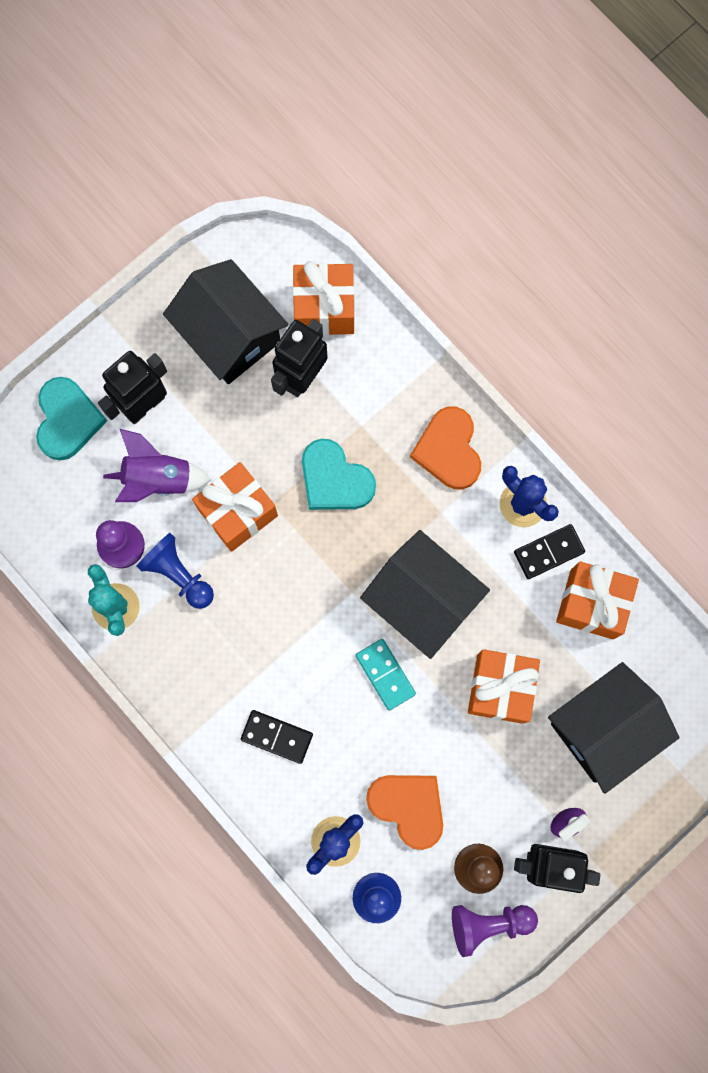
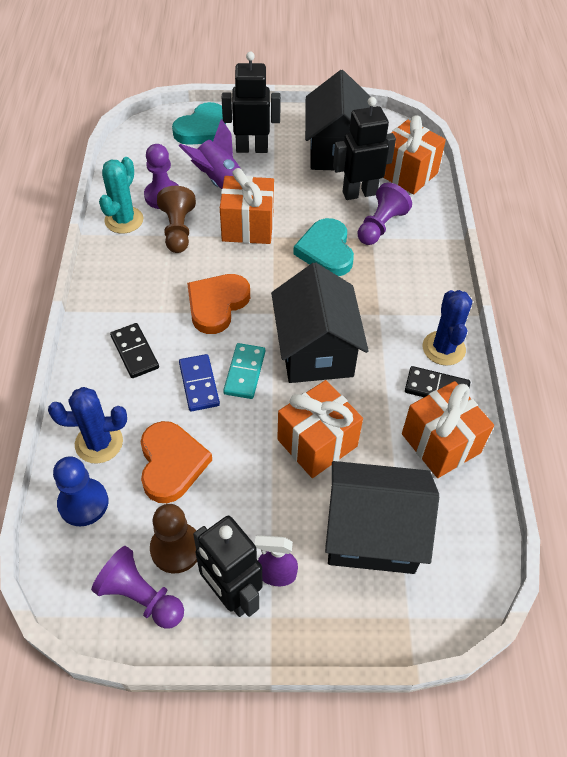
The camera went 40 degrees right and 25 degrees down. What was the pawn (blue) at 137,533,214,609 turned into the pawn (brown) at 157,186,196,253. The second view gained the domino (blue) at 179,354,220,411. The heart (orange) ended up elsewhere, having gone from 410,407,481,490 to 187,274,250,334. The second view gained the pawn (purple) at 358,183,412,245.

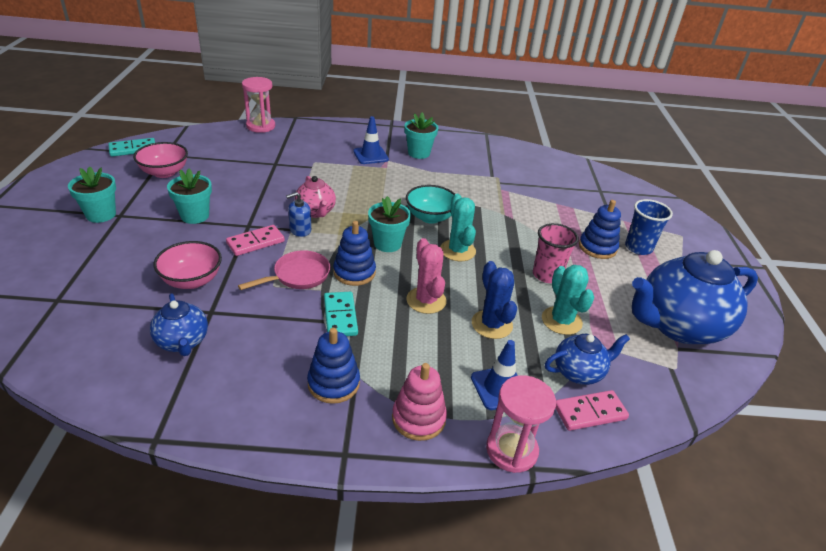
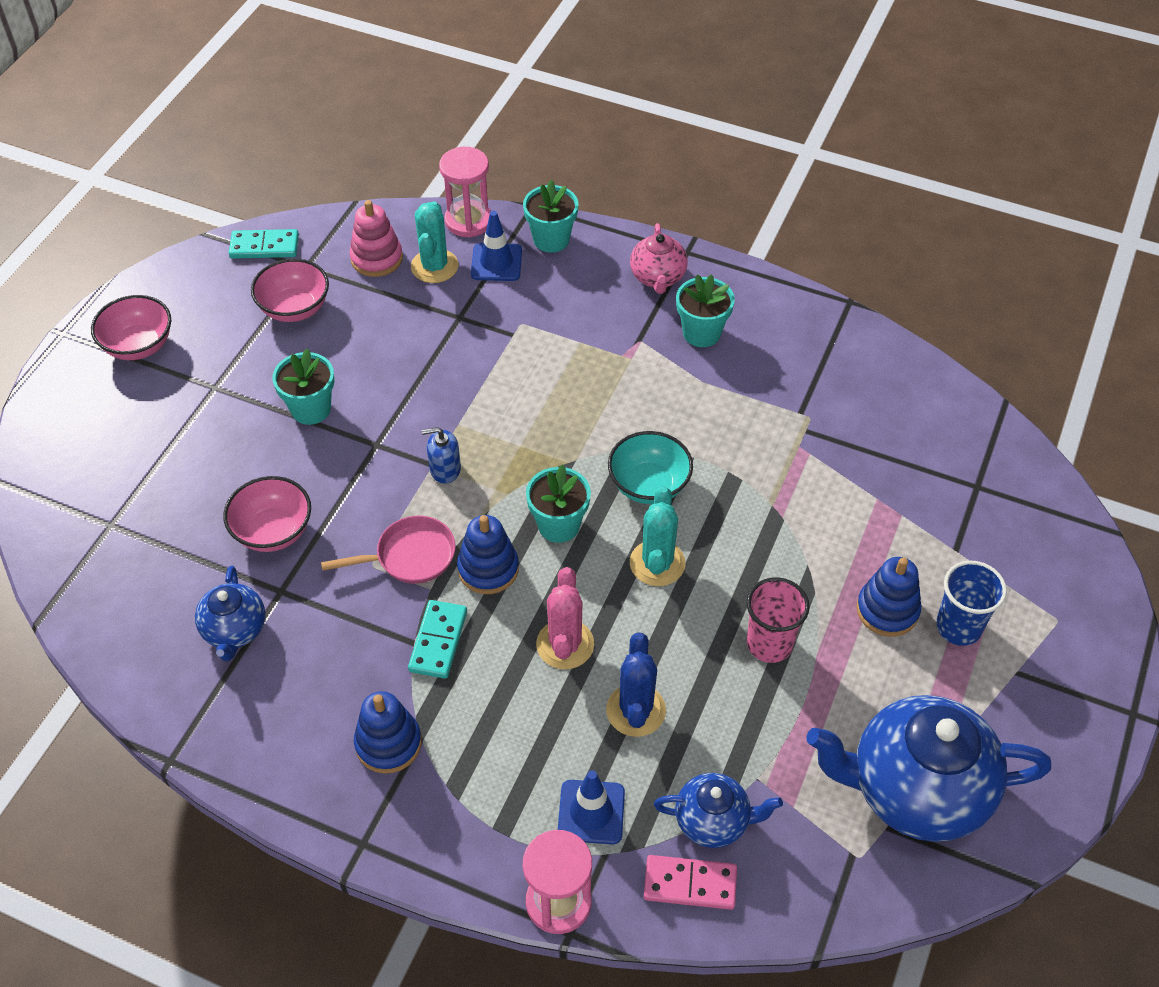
The camera went 25 degrees right and 15 degrees up. The second view gained the bowl (pink) at 91,295,171,360. The stacking toy (pink) ended up elsewhere, having gone from 392,363,447,441 to 349,200,403,277. The cactus (turquoise) ended up elsewhere, having gone from 542,265,594,335 to 411,201,459,283. The traffic cone (blue) ended up elsewhere, having gone from 353,116,389,164 to 471,211,522,281. The flower pot (turquoise) ended up elsewhere, having gone from 68,166,116,223 to 523,180,579,253. The teapot (pink) ended up elsewhere, having gone from 294,176,336,218 to 630,223,688,294. The second view lost the domino (pink) at 226,225,285,256.

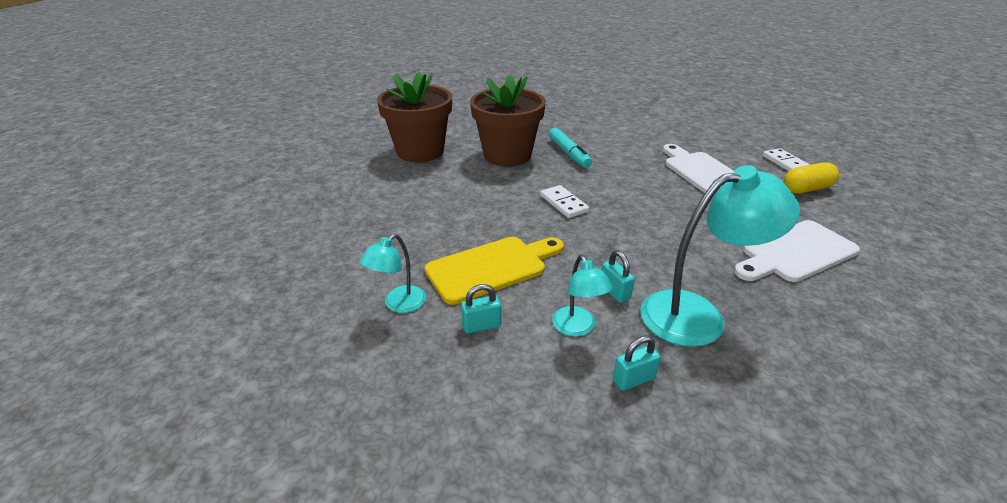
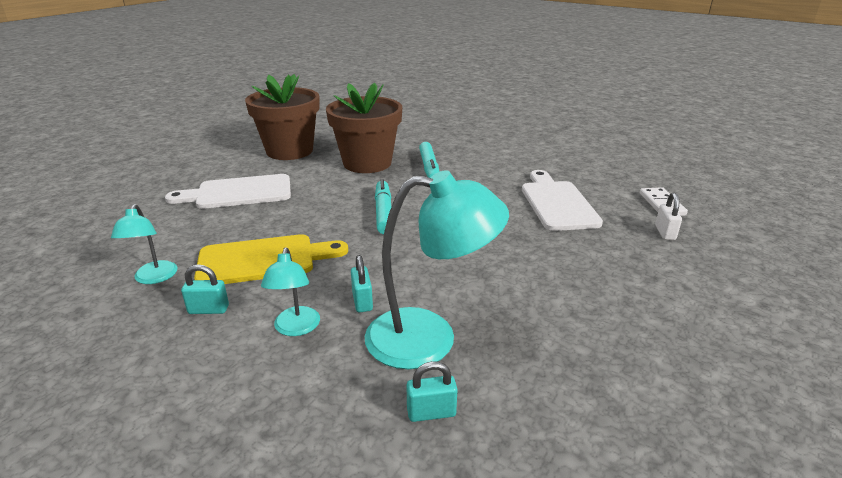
The camera went 15 degrees right and 5 degrees down. The lamp (turquoise) at 360,234,426,313 ended up facing another way, 60 degrees counterclockwise from before. The cutting board (white) ended up elsewhere, having gone from 734,220,860,282 to 165,174,291,209. Where the domino (white) stood at 540,185,589,218, the marker (turquoise) came to stand at 375,179,391,234. The padlock (turquoise) ended up elsewhere, having gone from 613,335,661,391 to 406,361,458,422. Where the capsule (yellow) stood at 784,162,839,193, the padlock (white) came to stand at 655,193,682,240.

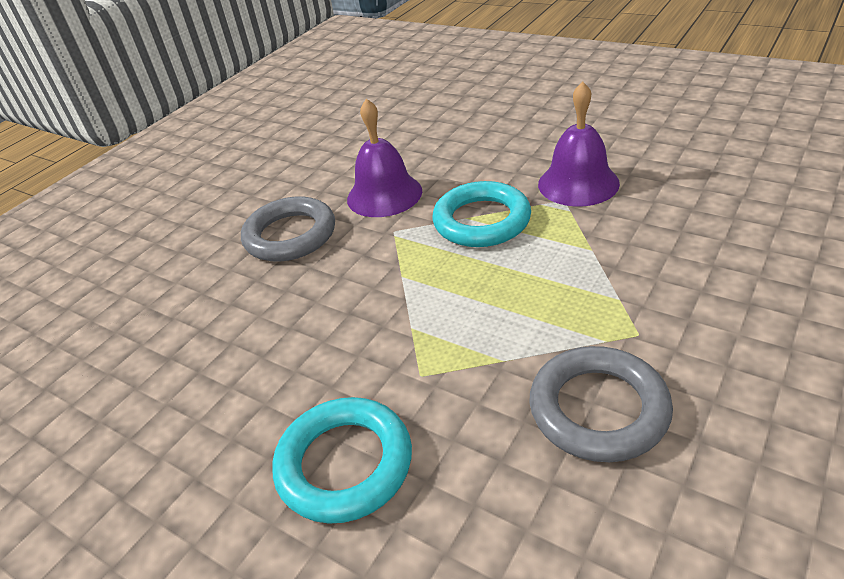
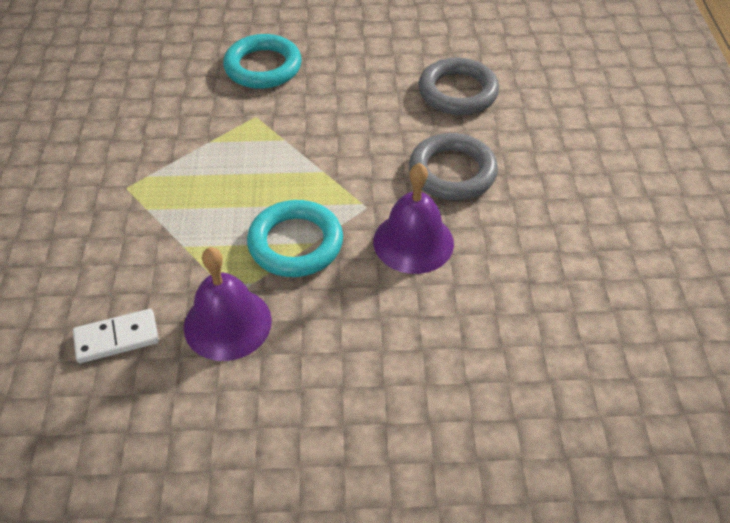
The camera went 140 degrees right and 10 degrees up. The second view gained the domino (white) at 73,309,159,363. The ring (grey) ended up elsewhere, having gone from 529,346,673,462 to 418,57,499,115.

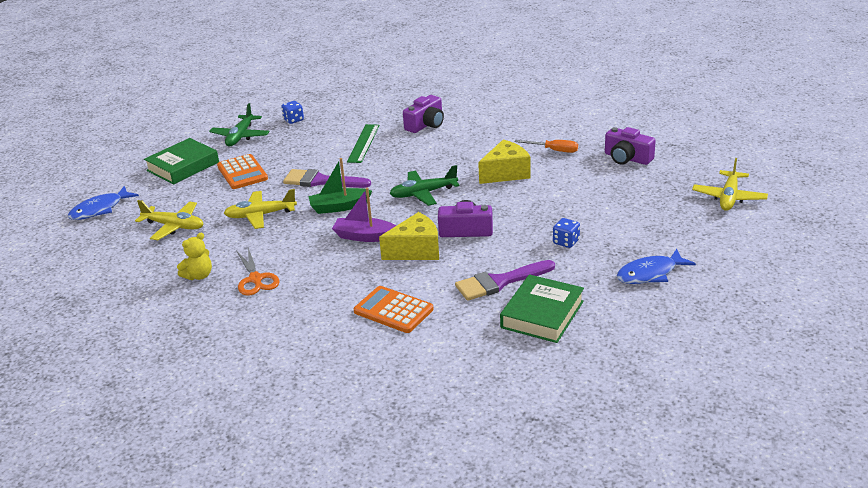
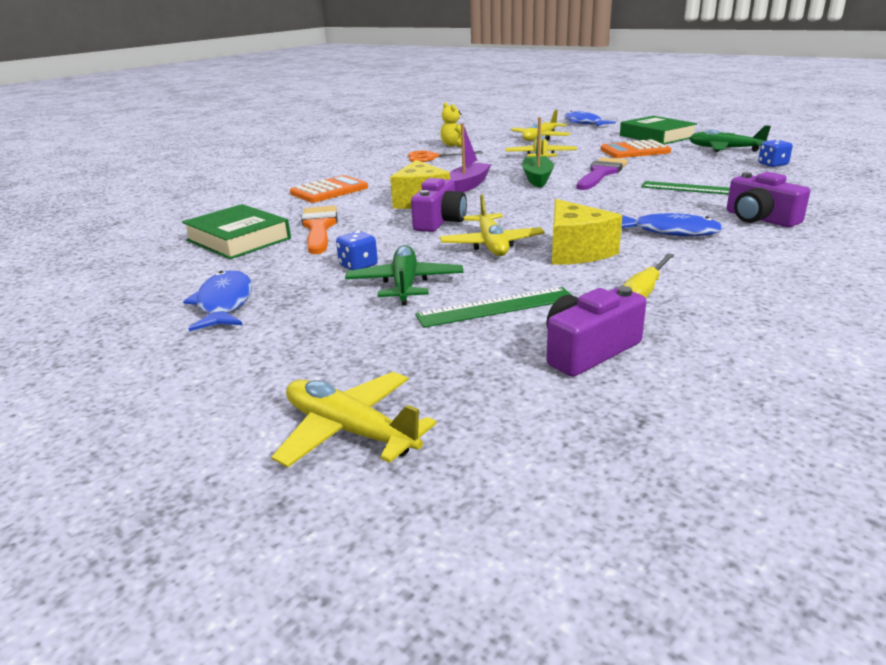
The camera went 105 degrees right and 5 degrees down. What was the brush (purple) at 455,260,555,301 turned into the brush (orange) at 301,206,337,254. The plane (green) ended up elsewhere, having gone from 389,165,460,206 to 345,245,463,305. The second view gained the ruler (green) at 415,287,572,328. The second view gained the plane (yellow) at 440,194,545,256. The second view gained the fish (blue) at 621,213,724,236. What was the screwdriver (orange) at 514,140,578,153 turned into the screwdriver (yellow) at 623,253,674,298.

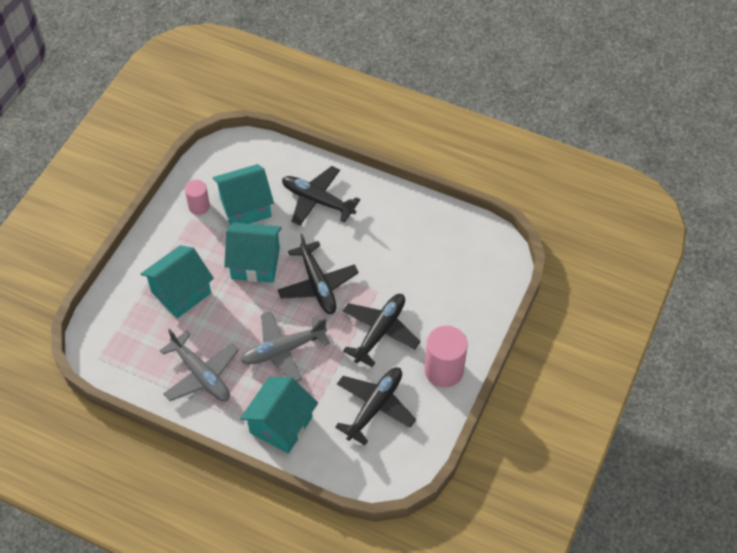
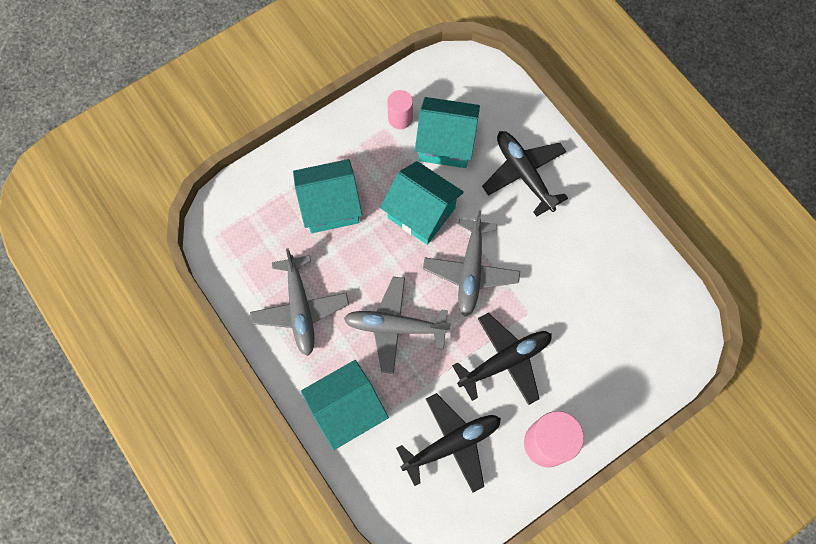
The camera went 30 degrees right and 15 degrees up. What was the plane (black) at 278,234,359,314 turned into the plane (grey) at 423,210,520,317.

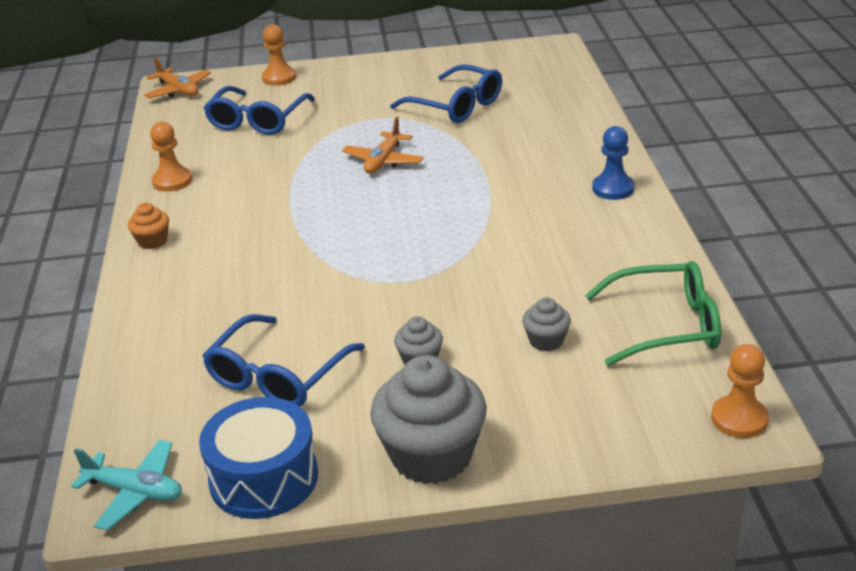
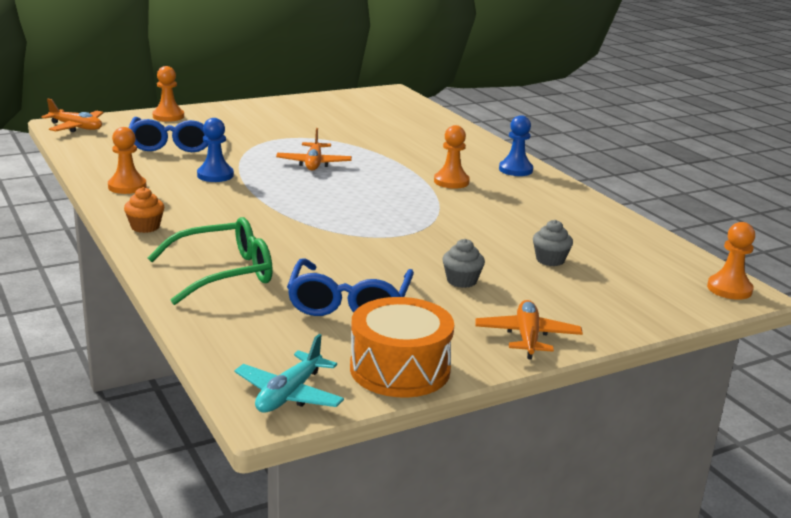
The camera went 25 degrees left and 10 degrees down. The glasses (green) ended up elsewhere, having gone from 585,261,721,366 to 148,217,273,305. The second view gained the pawn (blue) at 197,118,234,182. The plane (turquoise) at 71,440,182,531 ended up facing another way, 120 degrees clockwise from before. What was the drum (blue) at 199,397,318,519 turned into the drum (orange) at 350,297,454,398. The second view gained the pawn (orange) at 434,125,470,189. Where the cupcake (grey) stood at 370,355,487,484, the plane (orange) came to stand at 475,300,583,360. The second view lost the glasses (blue) at 390,64,502,123.

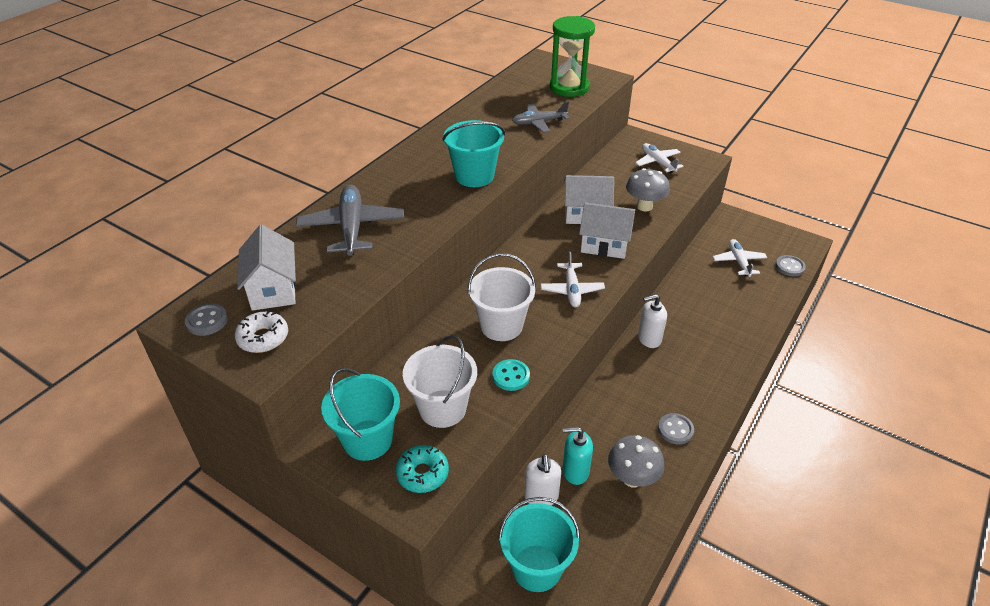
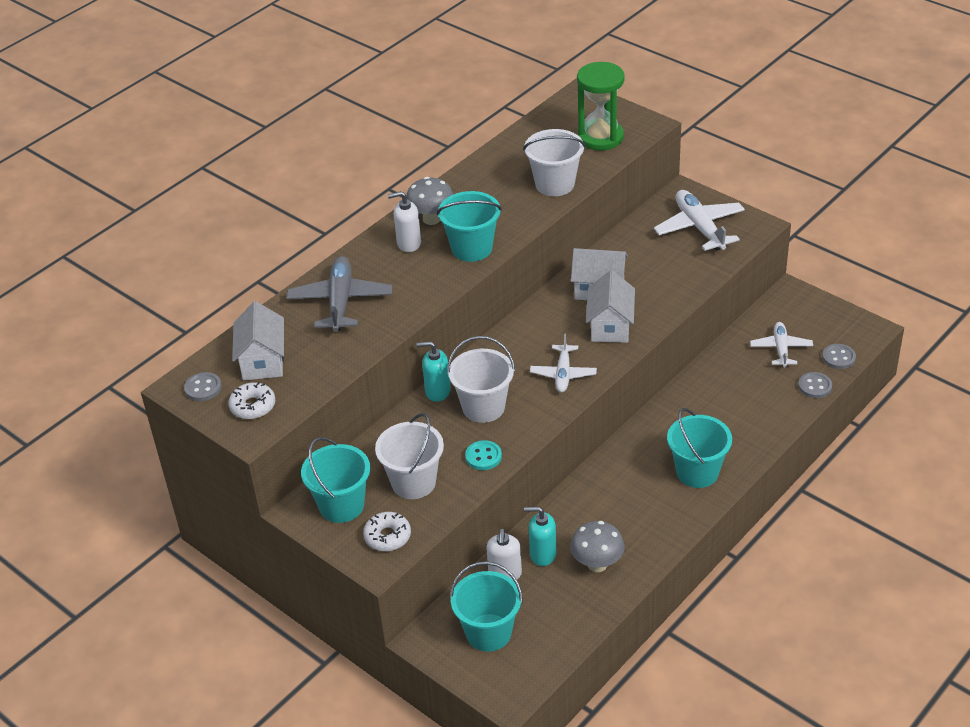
The camera went 10 degrees right and 0 degrees up. What was the donut (turquoise) at 396,445,449,493 turned into the donut (white) at 363,512,411,551. The soap dispenser (white) ended up elsewhere, having gone from 638,294,667,348 to 388,191,421,252. The mushroom (grey) ended up elsewhere, having gone from 626,168,670,212 to 406,177,453,225. The second view gained the soap dispenser (turquoise) at 416,341,450,402. Where the plane (grey) stood at 512,101,569,133, the bucket (white) came to stand at 523,129,585,196. The house (white) at 579,203,635,259 ended up facing another way, 75 degrees clockwise from before. The size of the plane (white) at 635,143,684,173 changed by a factor of 1.58. The second view gained the bucket (turquoise) at 667,408,732,488. The button (grey) ended up elsewhere, having gone from 658,413,694,444 to 798,372,832,398.

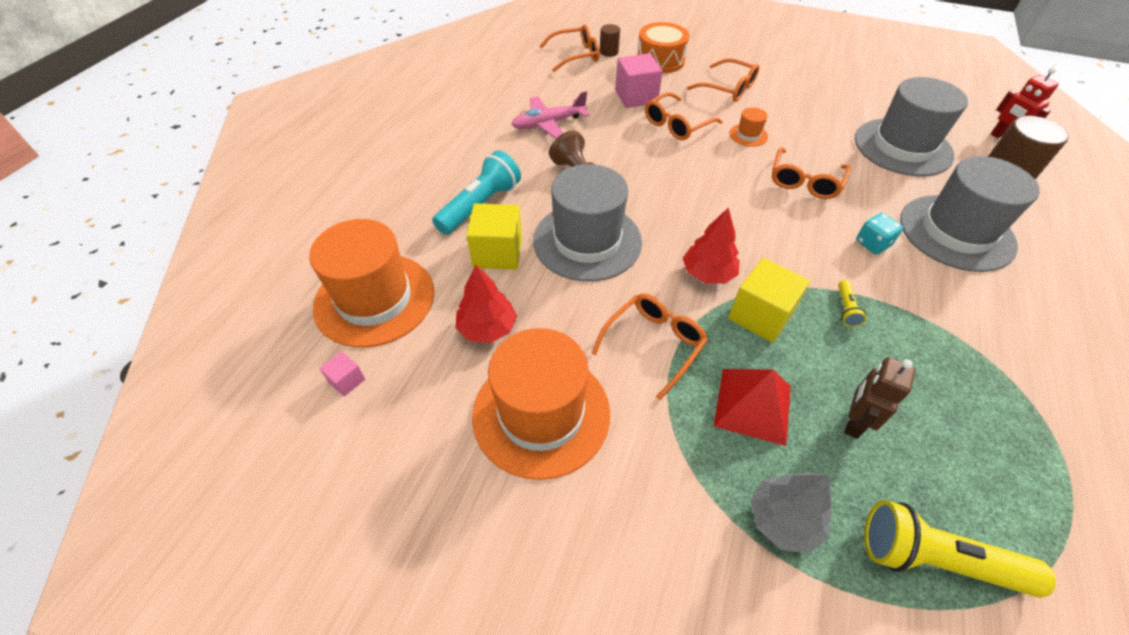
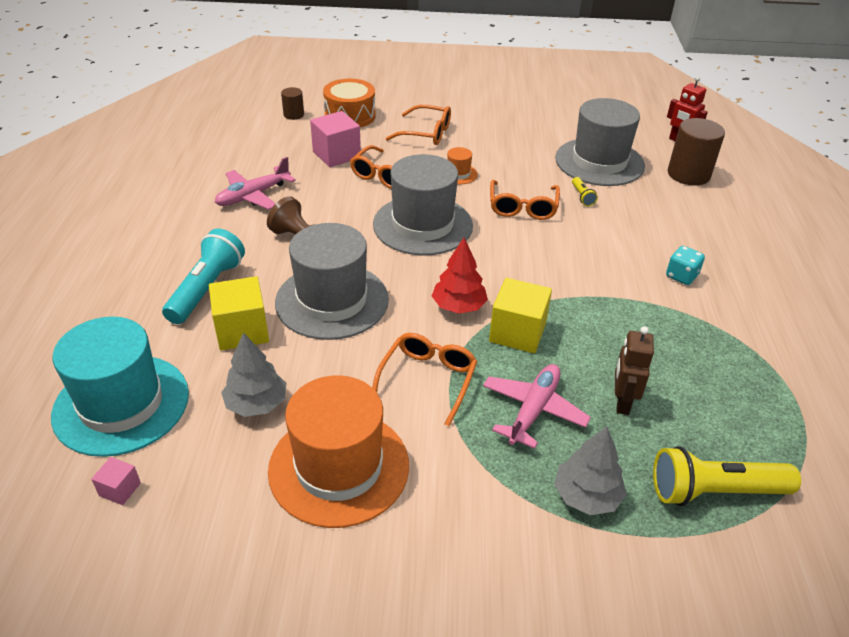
The camera went 20 degrees left and 10 degrees down. What was the hat (orange) at 309,219,434,348 turned into the hat (turquoise) at 51,317,189,457. What was the tree (red) at 456,265,517,343 turned into the tree (grey) at 221,332,287,417. The hat (grey) ended up elsewhere, having gone from 900,156,1040,272 to 373,154,473,255. Where the pyramid (red) stood at 714,369,791,446, the plane (pink) came to stand at 483,364,591,449. The flashlight (yellow) ended up elsewhere, having gone from 838,280,866,327 to 572,177,598,206. The dice (turquoise) ended up elsewhere, having gone from 856,213,903,254 to 666,246,705,285. The second view lost the glasses (orange) at 540,25,600,72.

